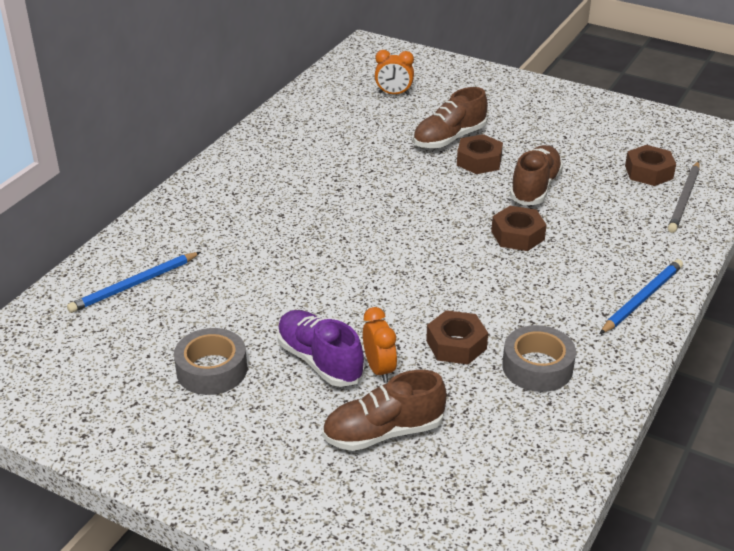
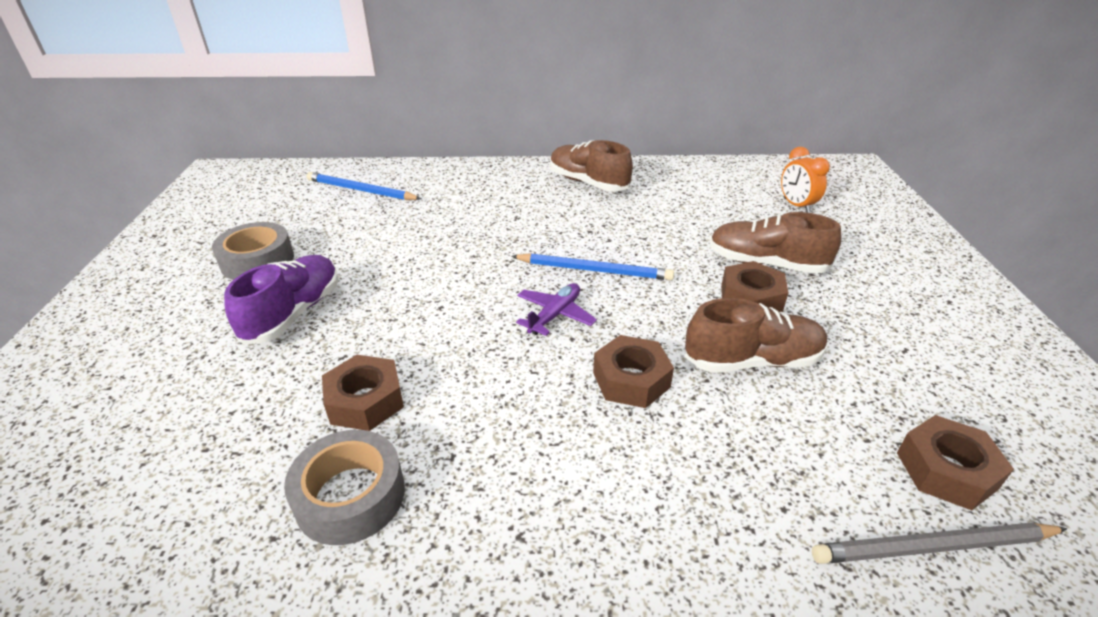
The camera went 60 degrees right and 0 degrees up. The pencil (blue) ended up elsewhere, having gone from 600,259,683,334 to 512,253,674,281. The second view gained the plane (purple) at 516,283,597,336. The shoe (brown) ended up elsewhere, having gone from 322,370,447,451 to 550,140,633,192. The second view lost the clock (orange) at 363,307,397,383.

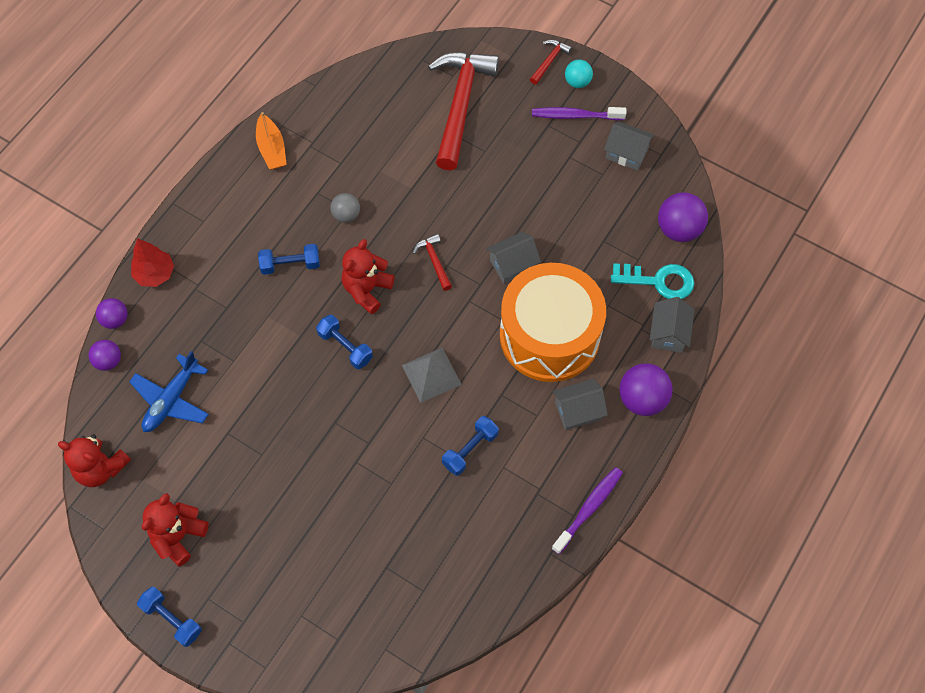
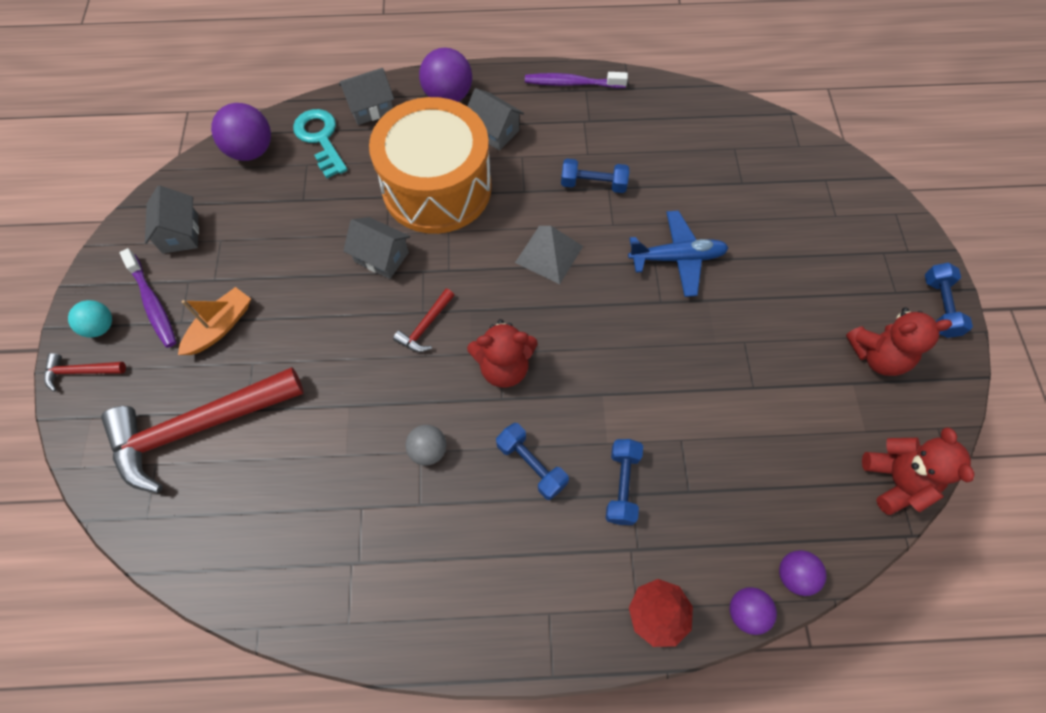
The camera went 125 degrees left and 0 degrees up. The boat (orange) ended up elsewhere, having gone from 256,112,287,169 to 178,287,251,355. The dumbbell (blue) ended up elsewhere, having gone from 316,315,373,369 to 606,439,643,525. The plane (blue) ended up elsewhere, having gone from 129,351,209,432 to 628,210,728,297.

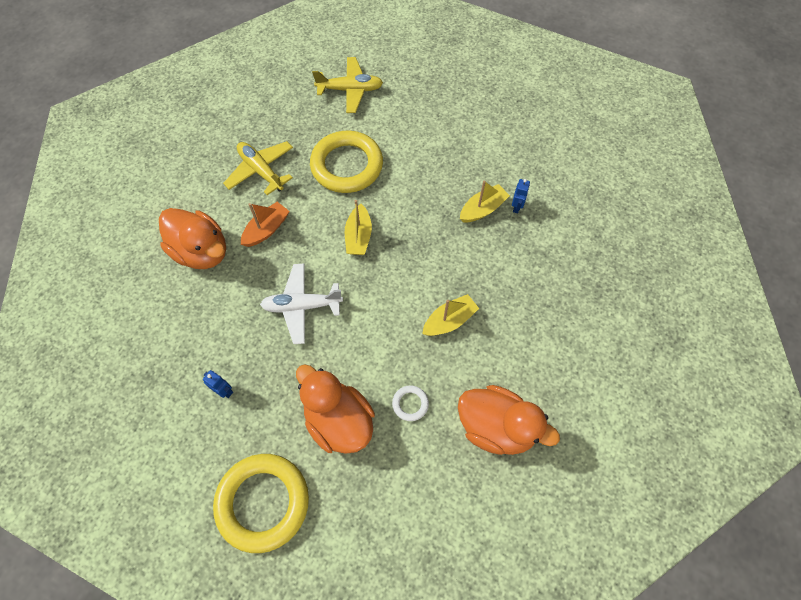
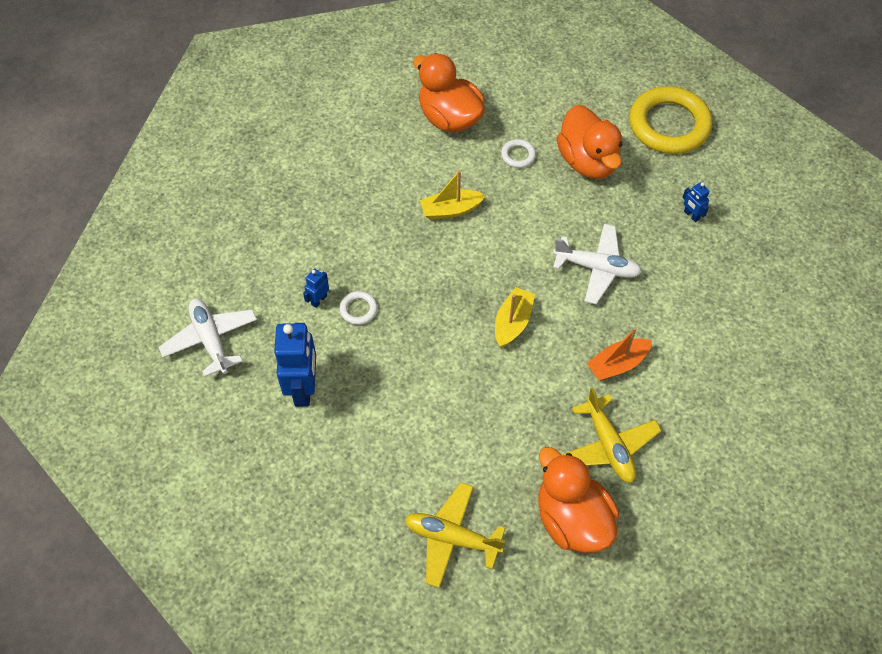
The camera went 160 degrees left and 5 degrees down. The second view gained the plane (white) at 159,298,257,377. The second view gained the robot (blue) at 274,323,316,407. Where the boat (yellow) stood at 460,180,510,222, the ring (white) came to stand at 339,291,378,325. The duck (orange) ended up elsewhere, having gone from 159,208,226,269 to 538,447,619,553. The second view lost the ring (yellow) at 310,131,383,193.

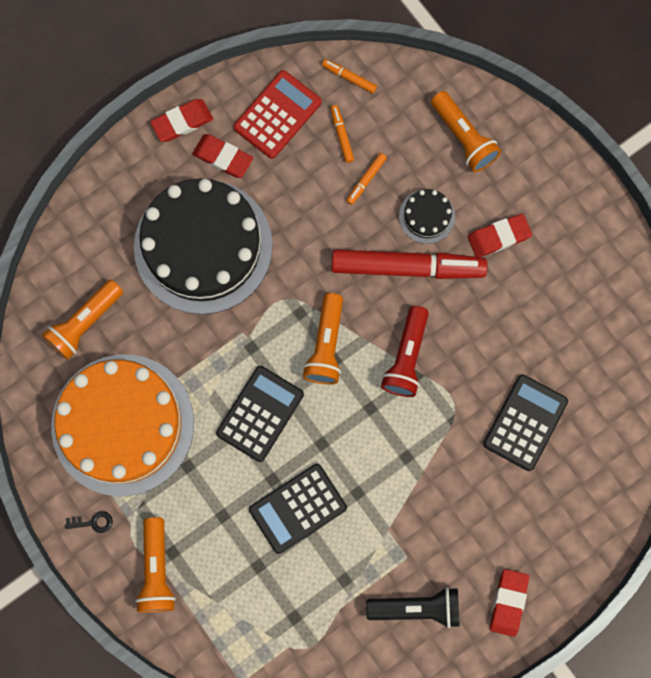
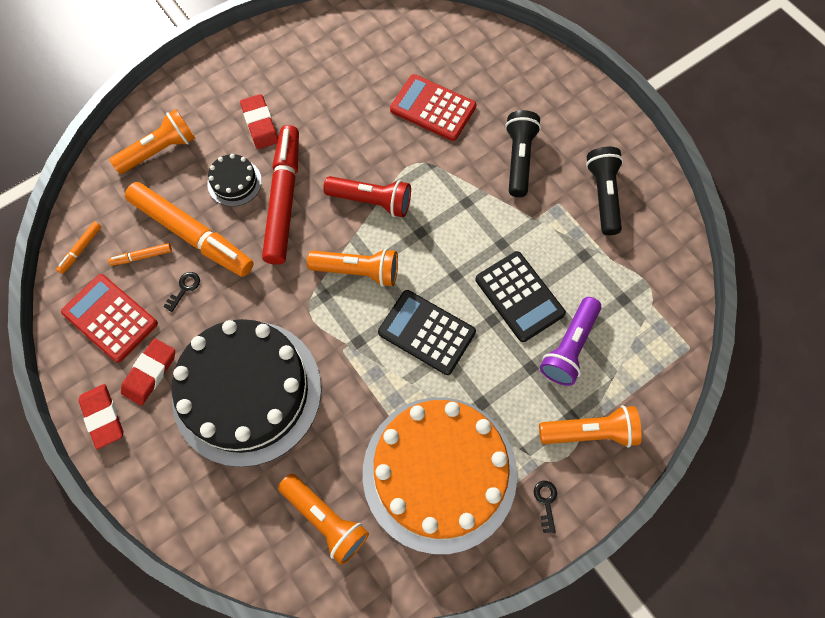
The camera went 90 degrees left and 10 degrees down. The size of the marker (orange) at 346,153,387,205 changed by a factor of 2.49. The second view gained the key (black) at 164,272,200,312. What was the calculator (black) at 483,374,568,471 turned into the calculator (red) at 390,74,476,141. The second view gained the flashlight (black) at 505,110,541,197. The second view gained the flashlight (purple) at 540,297,601,386. The second view lost the eraser (red) at 490,569,529,637.

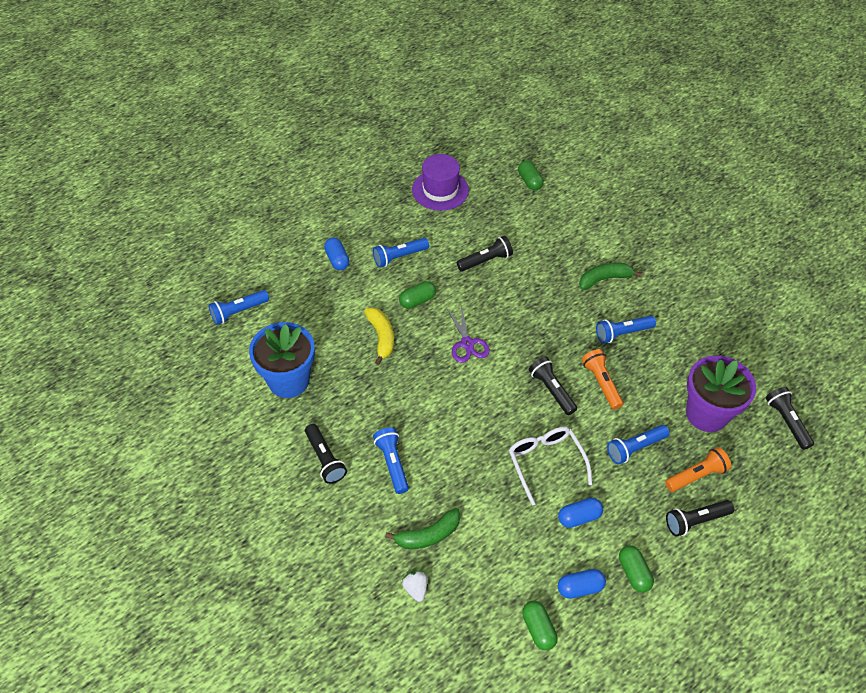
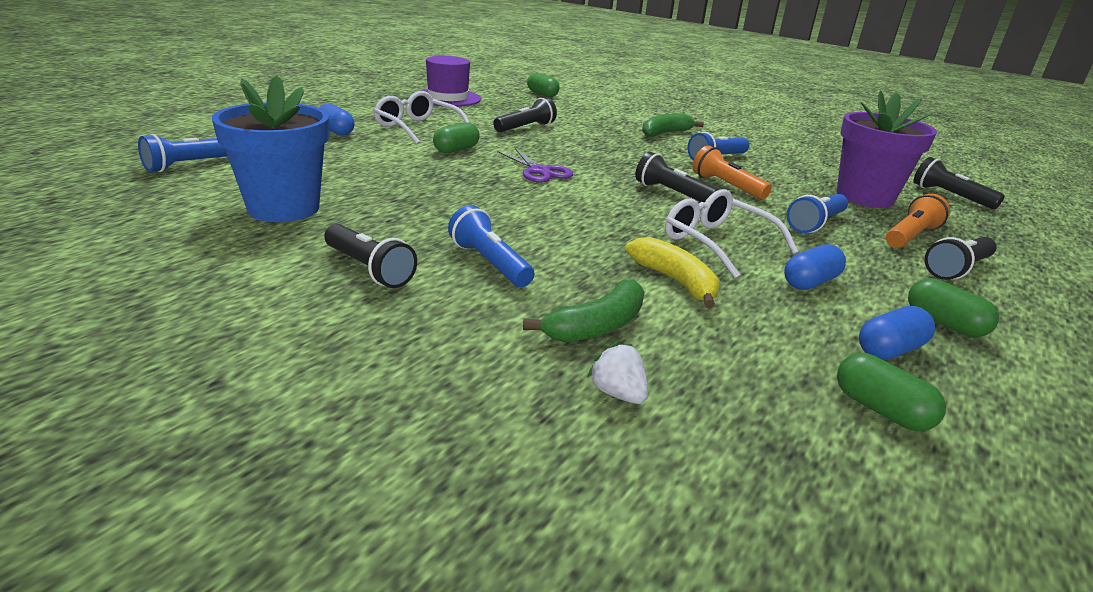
The camera went 20 degrees left and 25 degrees down. Where the flashlight (blue) stood at 373,238,429,268, the glasses (white) came to stand at 374,91,469,144. The banana (yellow) ended up elsewhere, having gone from 364,307,394,365 to 626,237,720,309.

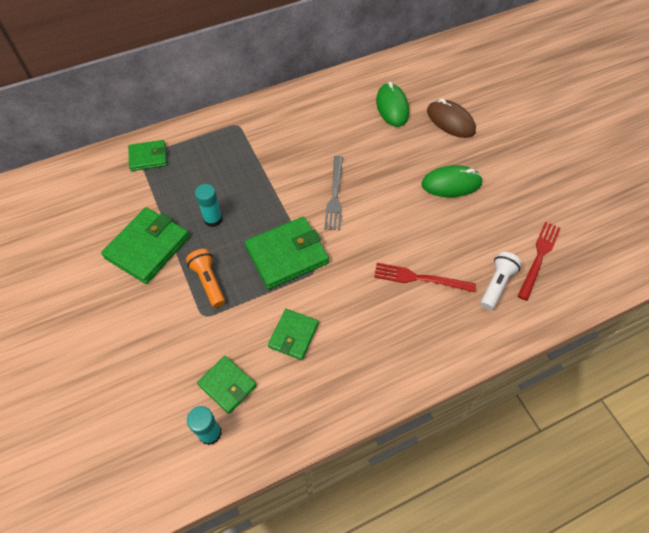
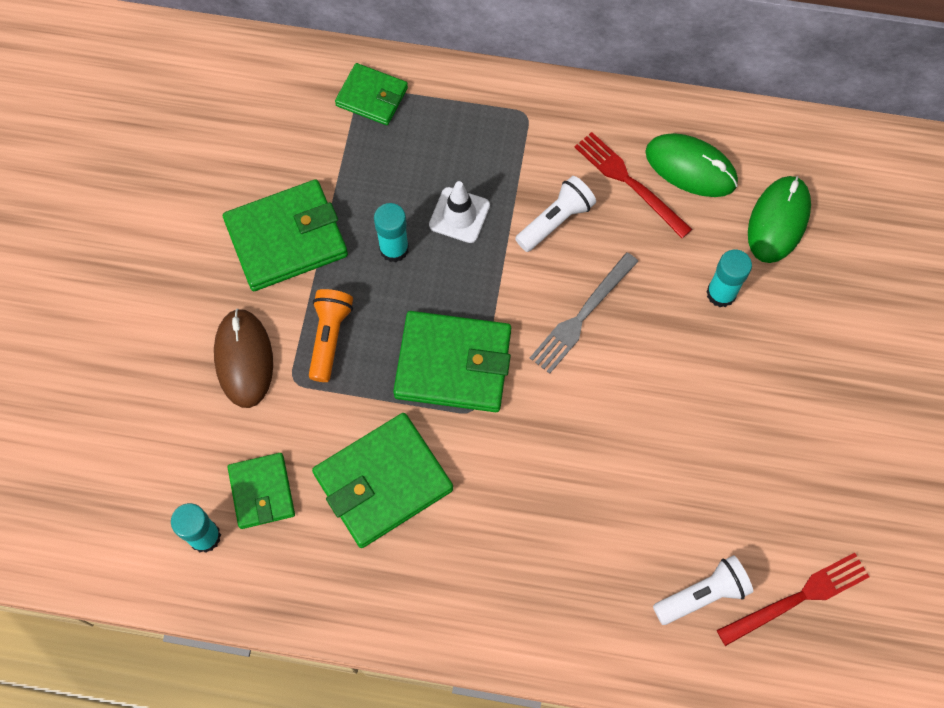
The camera went 35 degrees right and 10 degrees up. The mouse (brown) ended up elsewhere, having gone from 427,98,476,138 to 214,309,273,408. The size of the wallet (green) at 268,309,319,360 changed by a factor of 1.67. The second view gained the traffic cone (white) at 429,181,490,243. The second view gained the flashlight (white) at 515,176,596,252. The fork (red) ended up elsewhere, having gone from 374,263,476,292 to 575,132,692,238. The mouse (green) ended up elsewhere, having gone from 421,165,483,197 to 645,133,738,197. The second view gained the glue stick (turquoise) at 706,250,752,307.

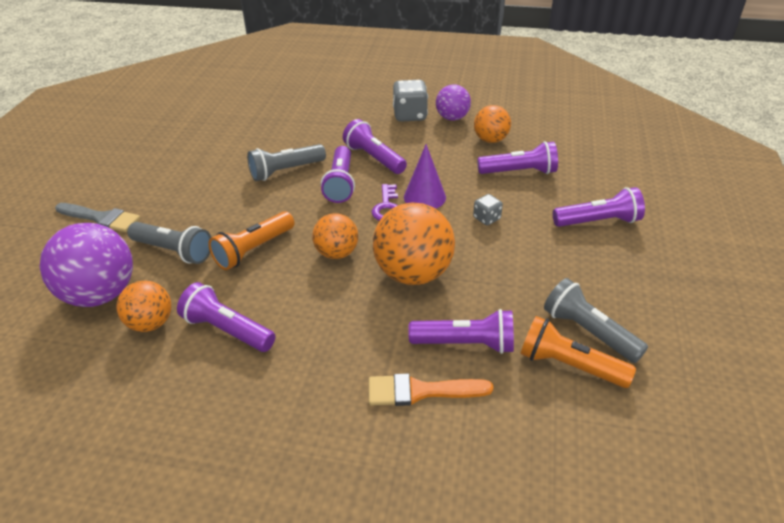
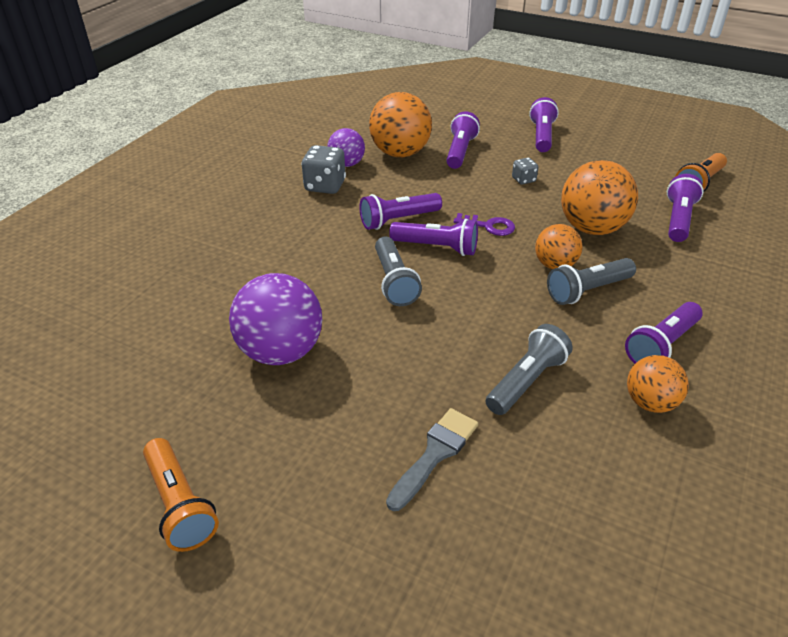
The camera went 75 degrees left and 0 degrees up. The flashlight (orange) ended up elsewhere, having gone from 208,211,295,270 to 143,438,219,552. The ball (purple) ended up elsewhere, having gone from 40,223,133,307 to 229,273,322,365. The size of the ball (orange) at 474,105,511,143 changed by a factor of 1.70. The flashlight (grey) ended up elsewhere, having gone from 544,278,648,363 to 547,258,636,305. The second view lost the brush (orange) at 369,374,493,406. The second view lost the cone (purple) at 404,144,446,209.

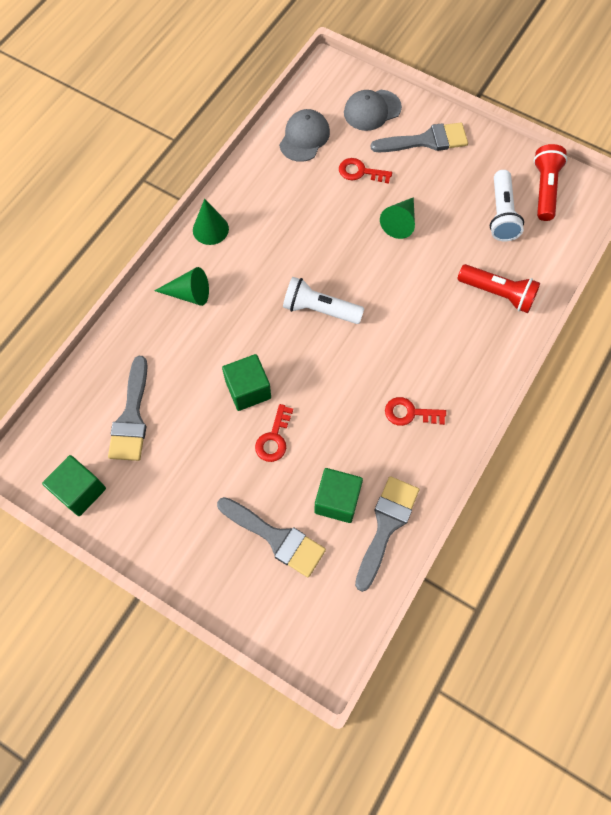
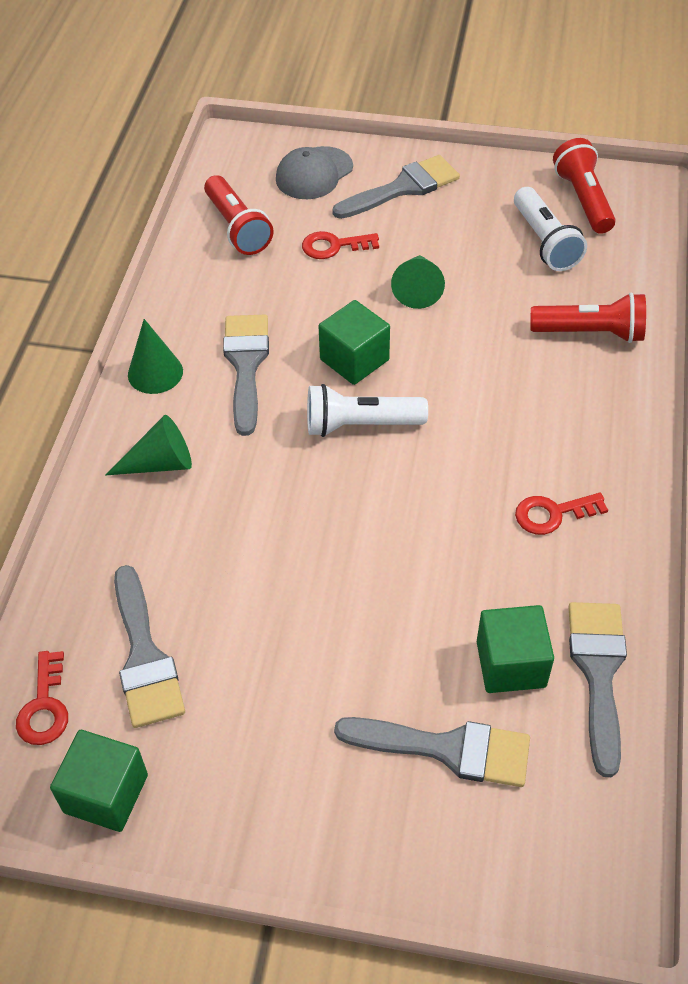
The camera went 20 degrees left and 15 degrees down. The key (red) ended up elsewhere, having gone from 255,404,293,462 to 16,651,68,745. Where the cap (grey) stood at 279,109,330,162, the flashlight (red) came to stand at 204,175,273,255. The second view gained the brush (grey) at 223,315,269,436. The cube (green) ended up elsewhere, having gone from 222,354,271,411 to 318,300,390,385.

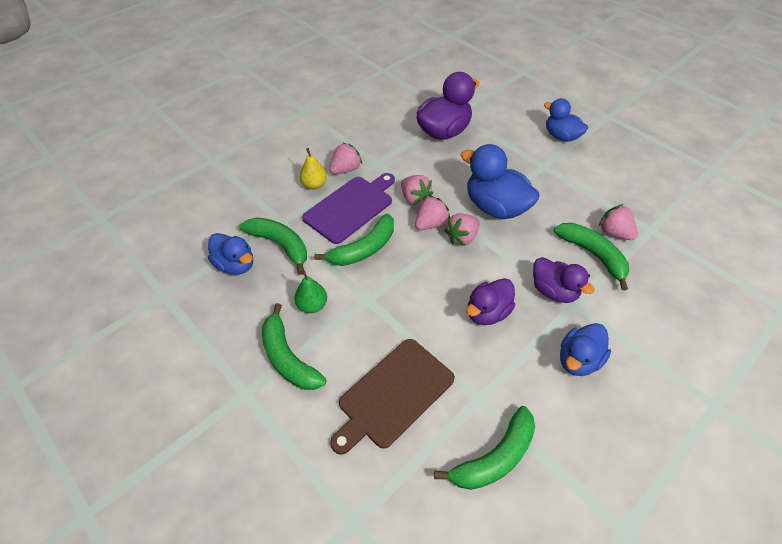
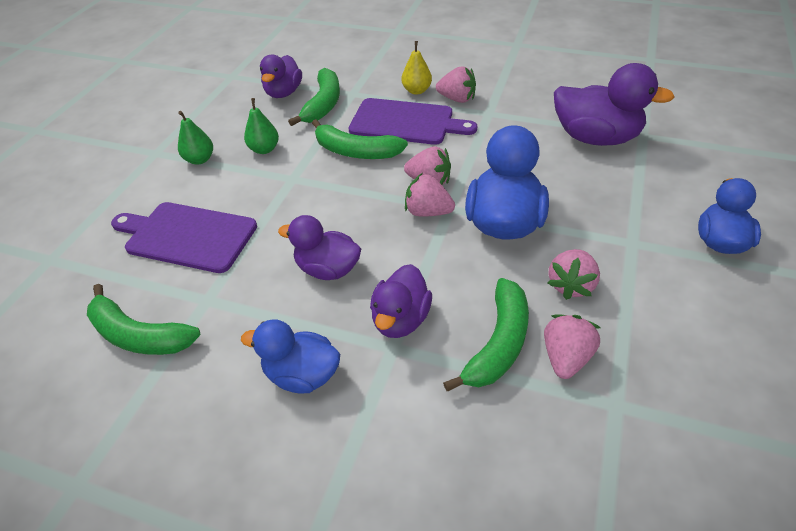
The camera went 65 degrees right and 5 degrees down. What was the cutting board (brown) at 330,339,455,455 turned into the cutting board (purple) at 111,202,257,273. Where the banana (green) stood at 262,303,327,390, the pear (green) came to stand at 178,111,213,165. What was the duck (blue) at 208,233,253,275 turned into the duck (purple) at 260,55,302,98. The strawberry (pink) ended up elsewhere, having gone from 401,175,433,205 to 548,249,600,300.

